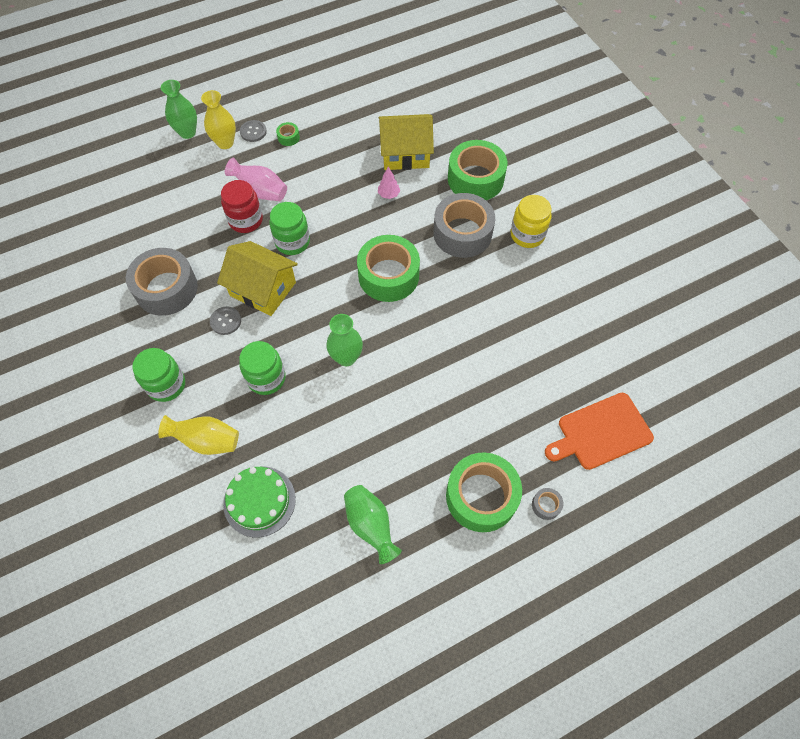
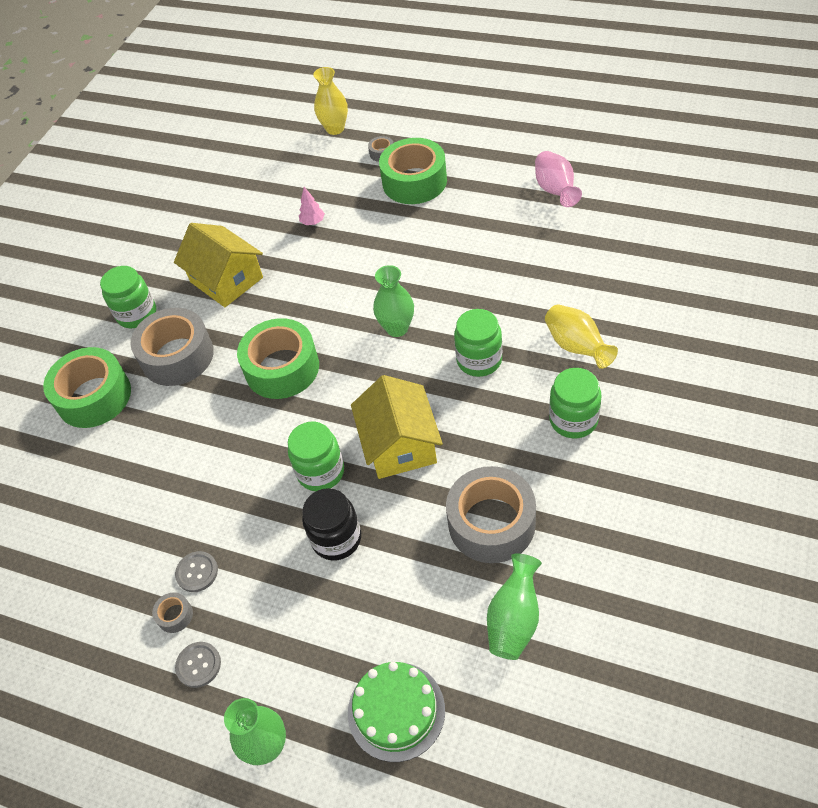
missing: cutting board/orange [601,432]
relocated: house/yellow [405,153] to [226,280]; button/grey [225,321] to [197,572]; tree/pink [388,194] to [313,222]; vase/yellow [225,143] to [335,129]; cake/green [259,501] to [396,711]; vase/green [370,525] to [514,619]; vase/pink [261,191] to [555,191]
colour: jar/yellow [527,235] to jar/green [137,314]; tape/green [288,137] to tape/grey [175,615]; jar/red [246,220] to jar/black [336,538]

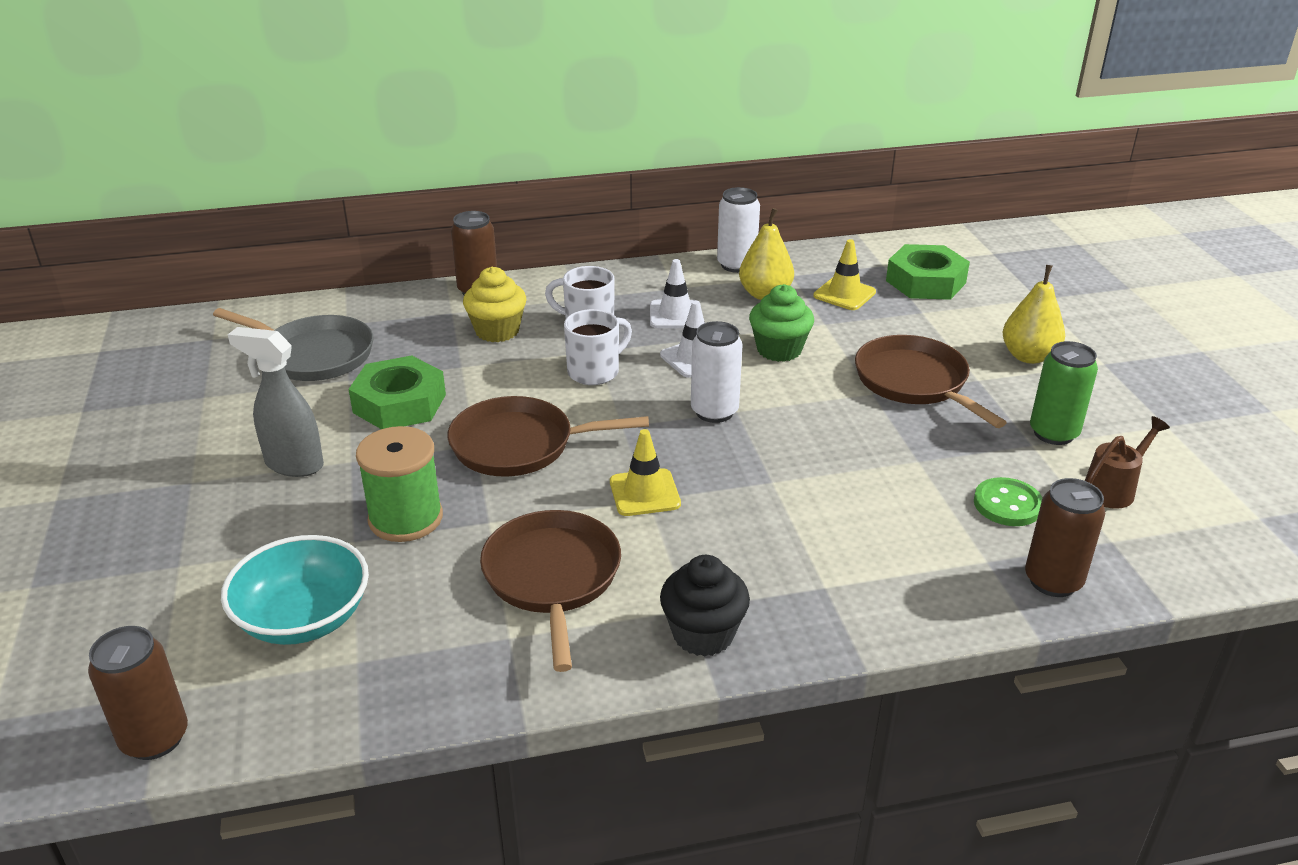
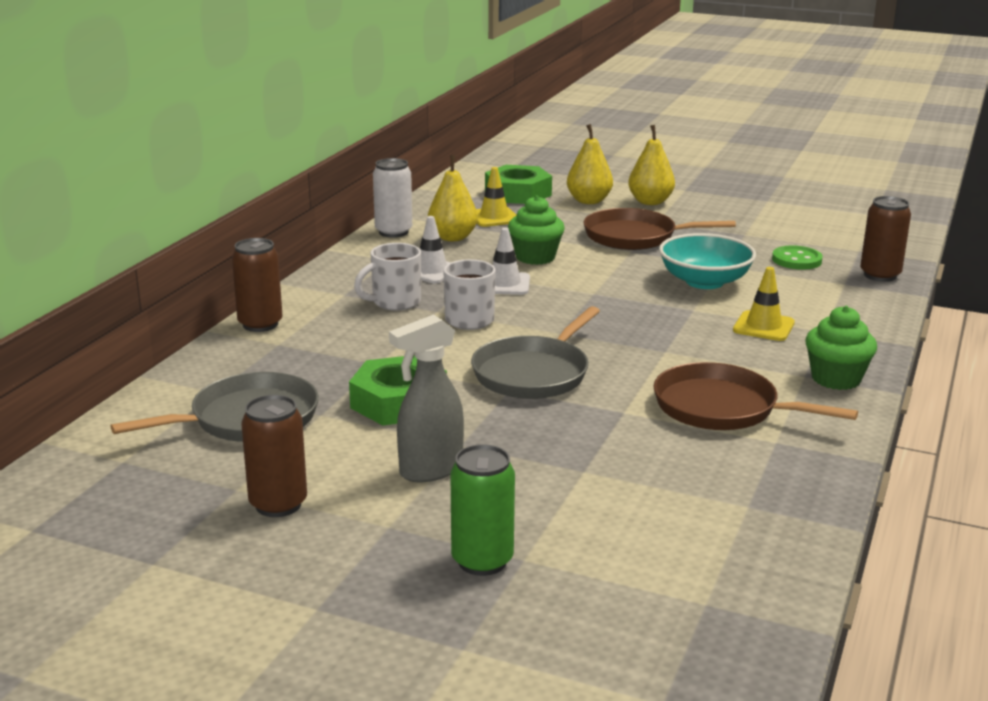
missing: spool/green [405,518]; cupcake/yellow [497,331]; can/white [714,411]; watering can/brown [1113,489]
appeared: pear/yellow [589,201]
relocated: can/brown [155,738] to [278,504]; can/green [1053,433] to [482,561]; bowl/turquoise [304,618] to [704,281]; traffic cone/yellow [644,493] to [763,326]
colour: pan/brown [519,445] to pan/grey [533,373]; cupcake/black [703,634] to cupcake/green [836,379]

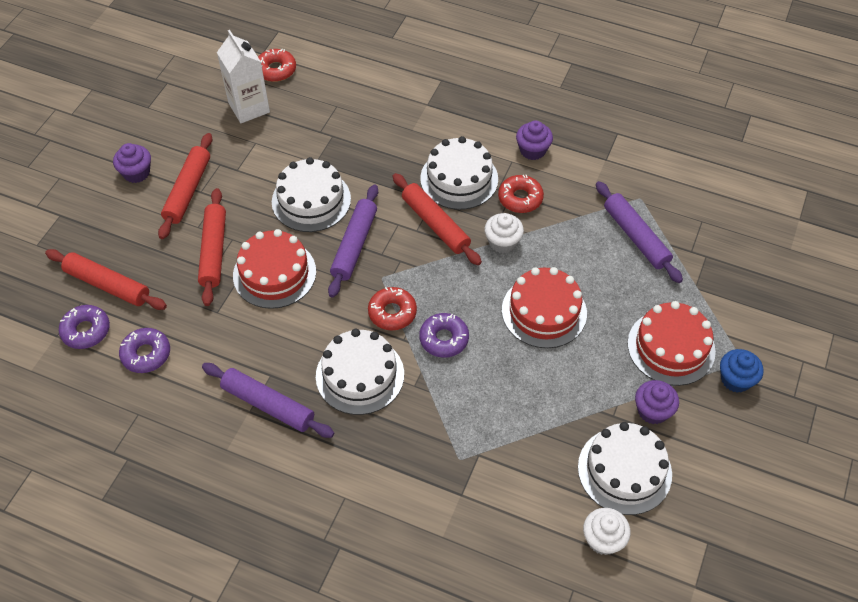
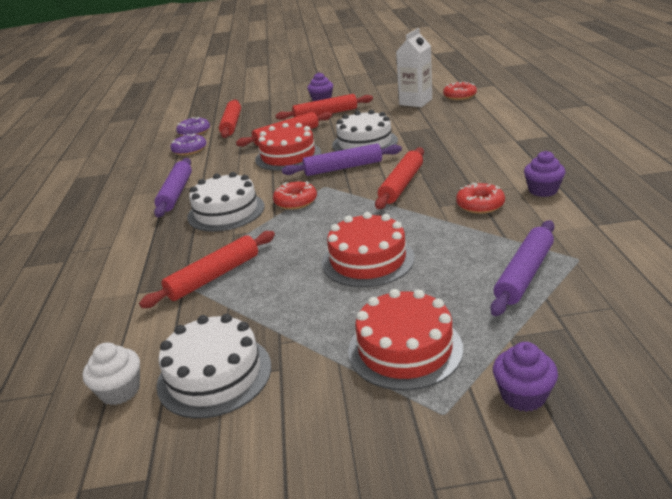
missing: donut/purple [444,339]; cake/white [459,179]; cupcake/white [502,242]; cupcake/blue [735,379]
appeared: rolling pin/red [214,277]
relocated: cupcake/purple [652,411] to [523,395]

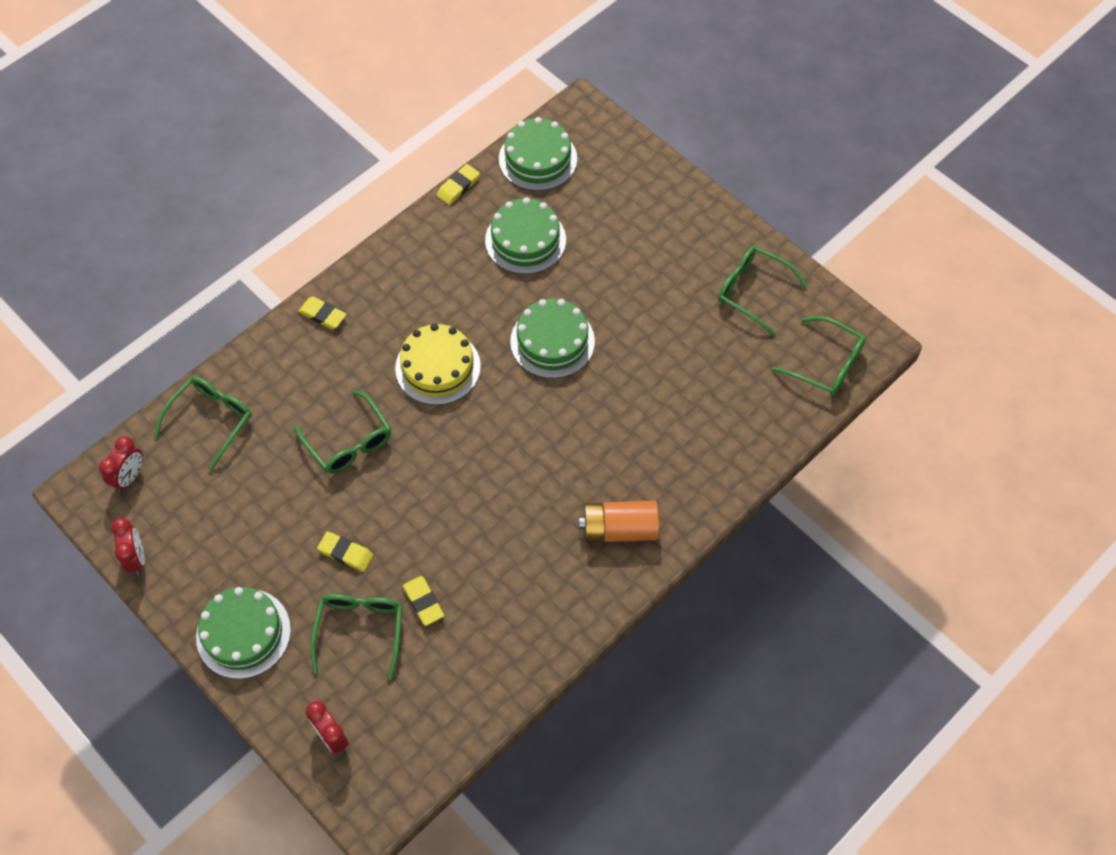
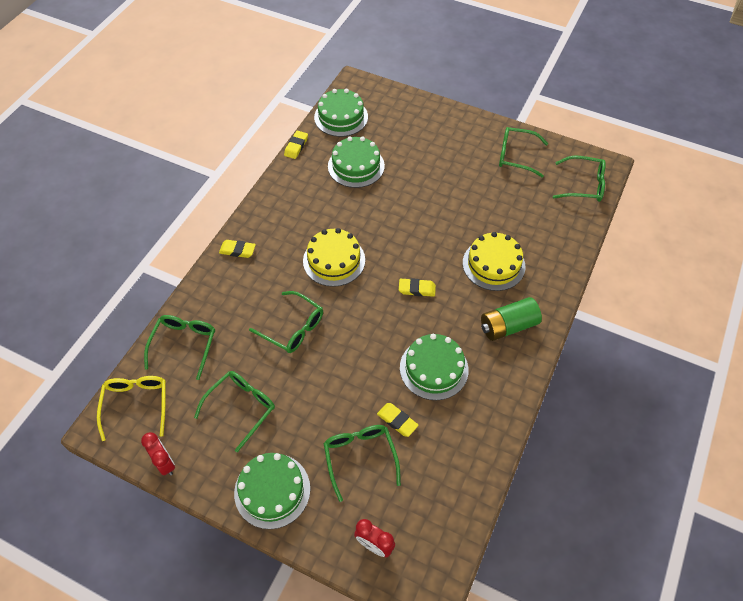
appeared: glasses/green [241,408]; cake/yellow [493,264]
relocated: eraser/yellow [346,553] to [417,289]; cake/green [552,341] to [434,368]
exchanged: clock/red [129,477] to glasses/yellow [136,404]
colour: battery/orange [619,529] to battery/green [508,326]

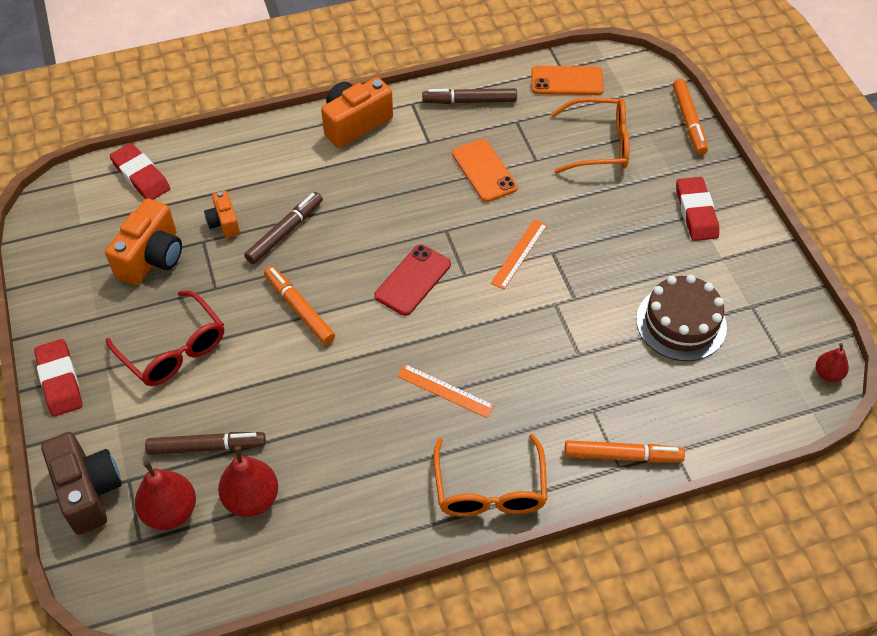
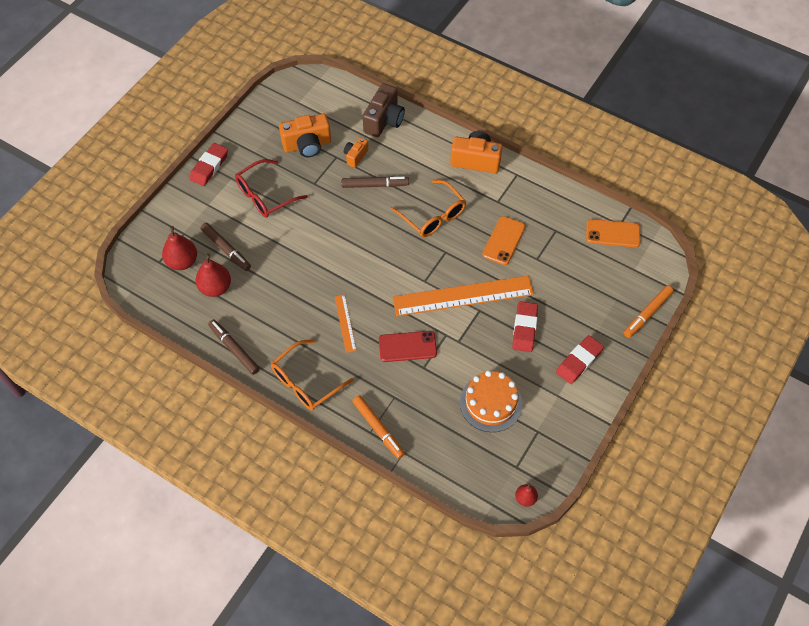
missing: marker/orange [299,309]
relocated: marker/brown [469,101] to [234,349]; camera/brown [88,491] to [384,120]; phone/red [413,280] to [407,346]; glasses/orange [599,144] to [433,216]; eraser/red [141,176] to [524,328]
colour: cake/brown [681,323] to cake/orange [491,403]
spun: glasses/red [174,350] = [265,195] 45 degrees clockwise; phone/orange [567,81] = [613,233] 45 degrees counterclockwise
size: ruler/orange [519,253] = [463,296] x2.17

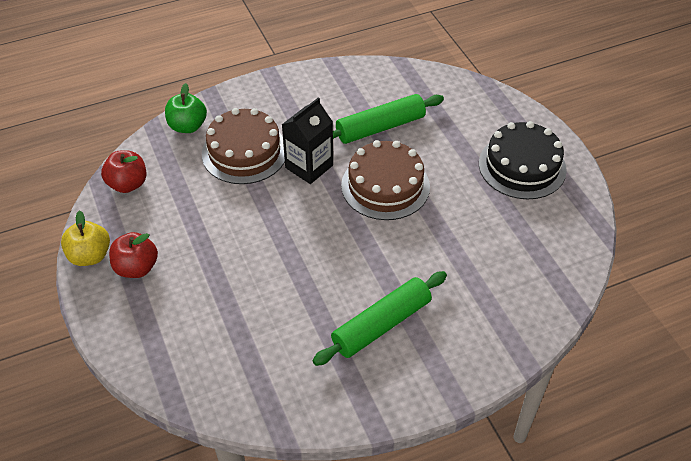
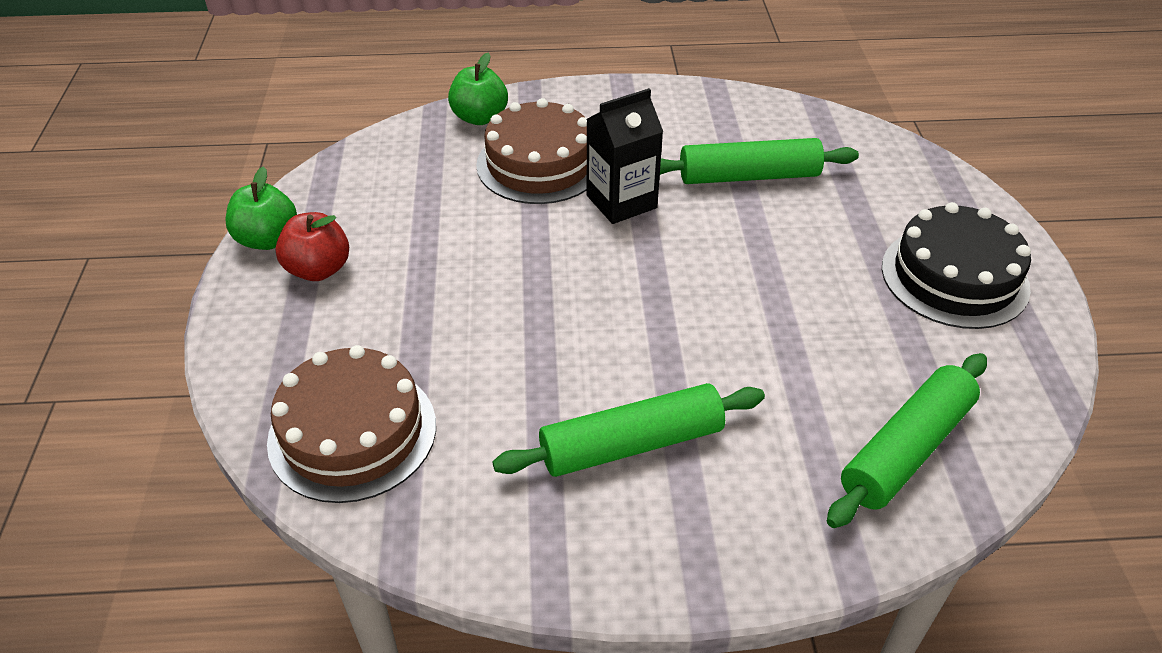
missing: apple/red [128,184]
appeared: rolling pin/green [906,449]
relocated: cake/brown [385,186] to [352,432]
colour: apple/yellow [90,256] to apple/green [267,239]

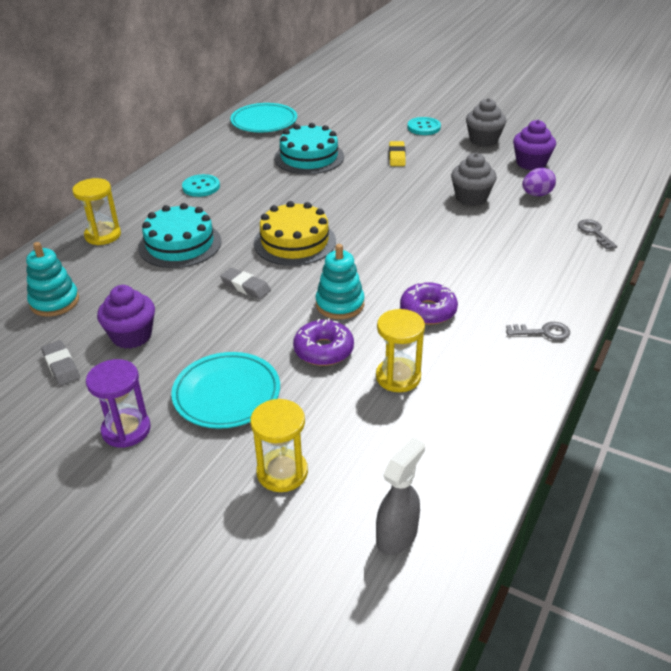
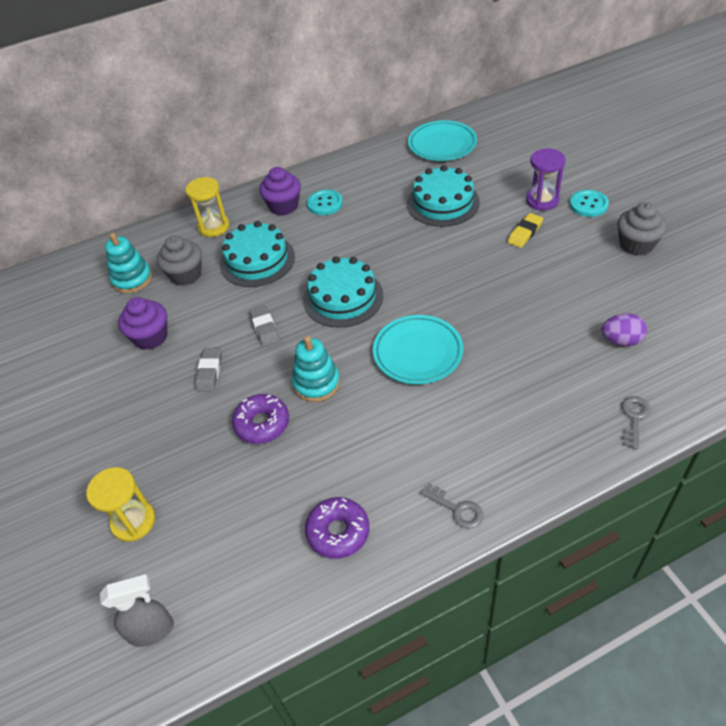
missing: hourglass/yellow [398,377]
relocated: cupcake/grey [471,198] to [186,275]; eraser/grey [61,366] to [209,372]; cupcake/purple [531,163] to [283,206]; donut/purple [428,311] to [338,532]; plate/turquoise [227,394] to [418,353]; hourglass/purple [126,430] to [542,200]
colour: cake/yellow [295,242] to cake/turquoise [343,297]

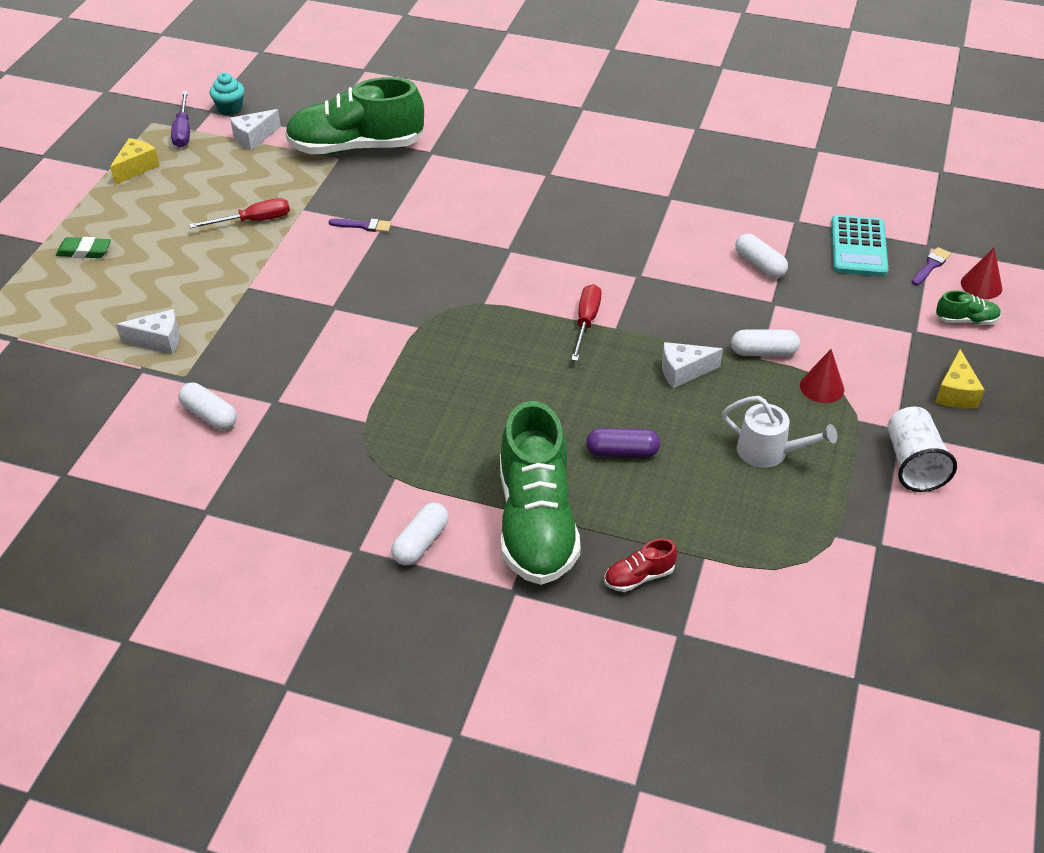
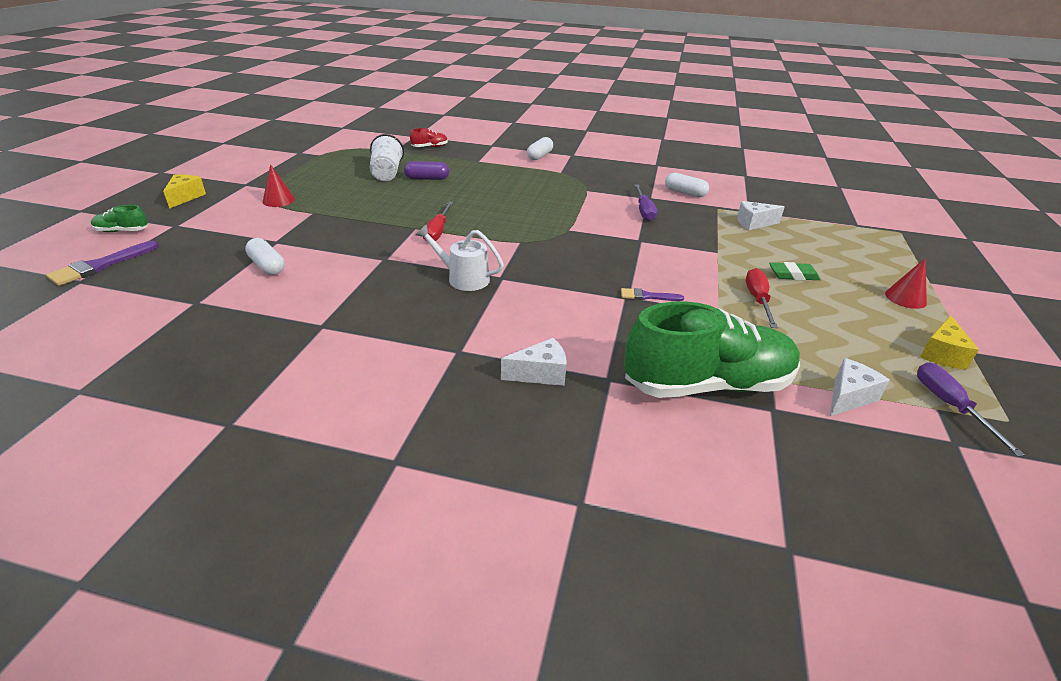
missing: cupcake/turquoise [230,108]; shoe/green [536,522]; capsule/white [763,352]; calculator/turquoise [858,247]
appeared: screwdriver/purple [644,211]
relocated: cup/white [913,464] to [387,173]; watering can/white [769,452] to [463,278]; cheese/white [683,371] to [540,374]; eraser/green [84,251] to [793,275]; cone/red [981,285] to [905,298]
spun: screwdriver/red [254,221] = [758,300] 120 degrees clockwise
size: brush/purple [931,266] = [100,266] x1.63

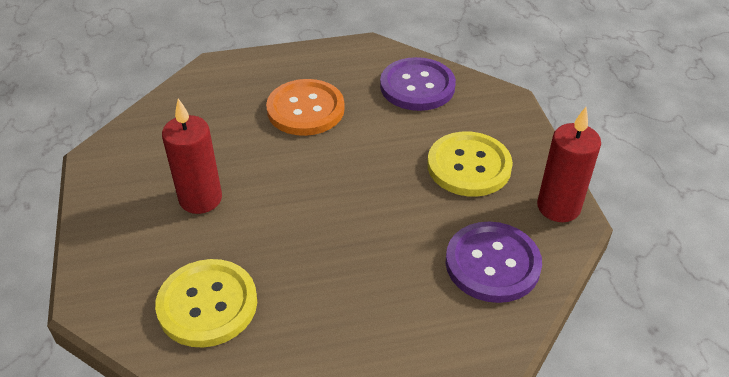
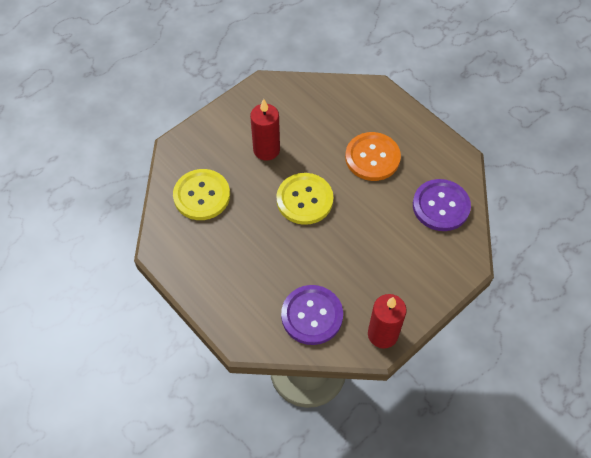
relocated: button/yellow [469,166] to [304,200]

